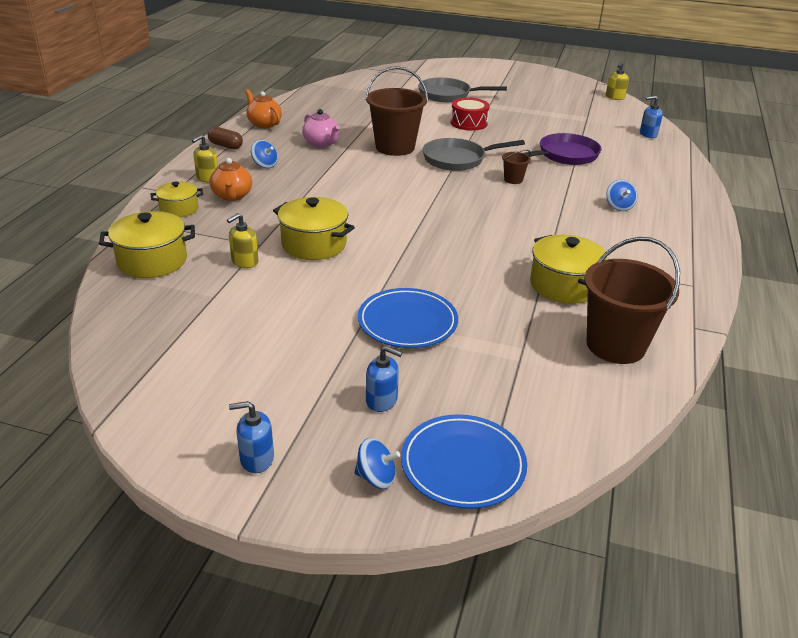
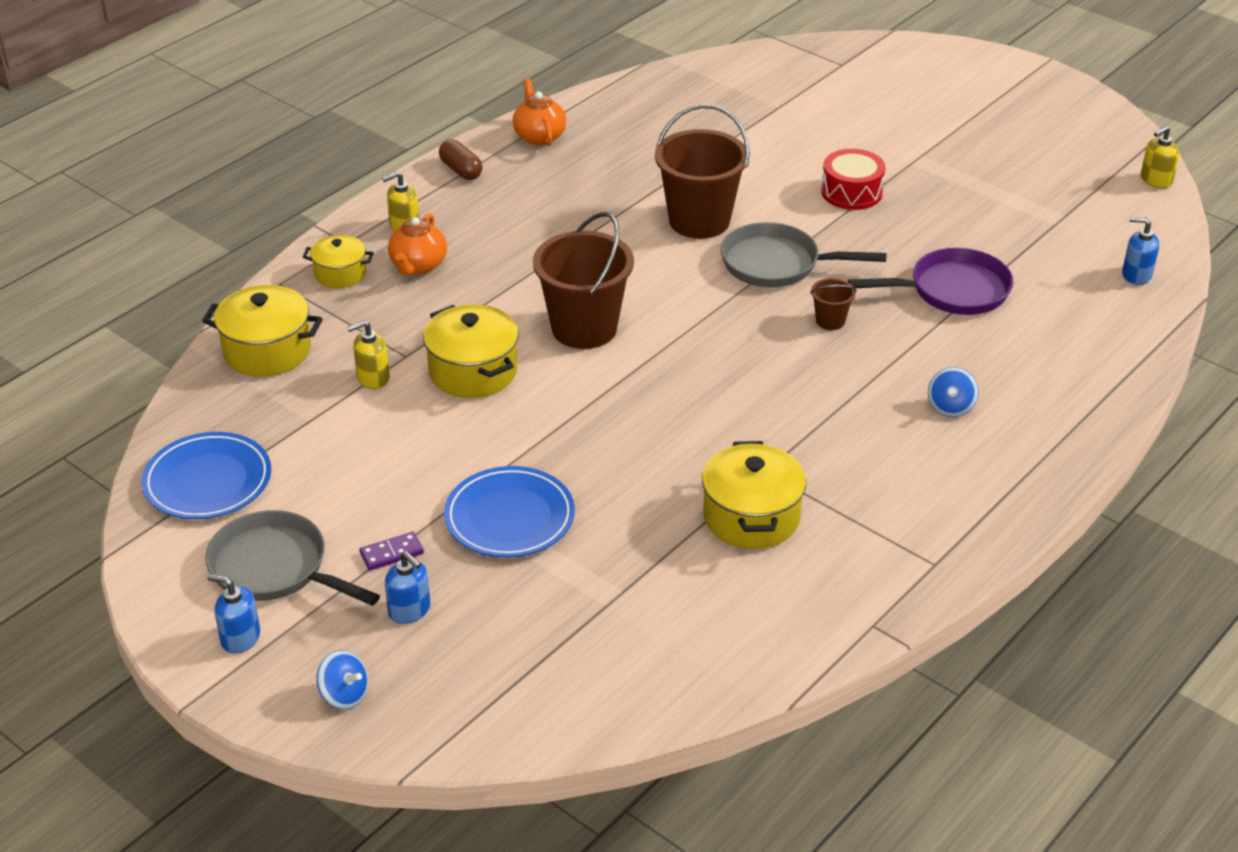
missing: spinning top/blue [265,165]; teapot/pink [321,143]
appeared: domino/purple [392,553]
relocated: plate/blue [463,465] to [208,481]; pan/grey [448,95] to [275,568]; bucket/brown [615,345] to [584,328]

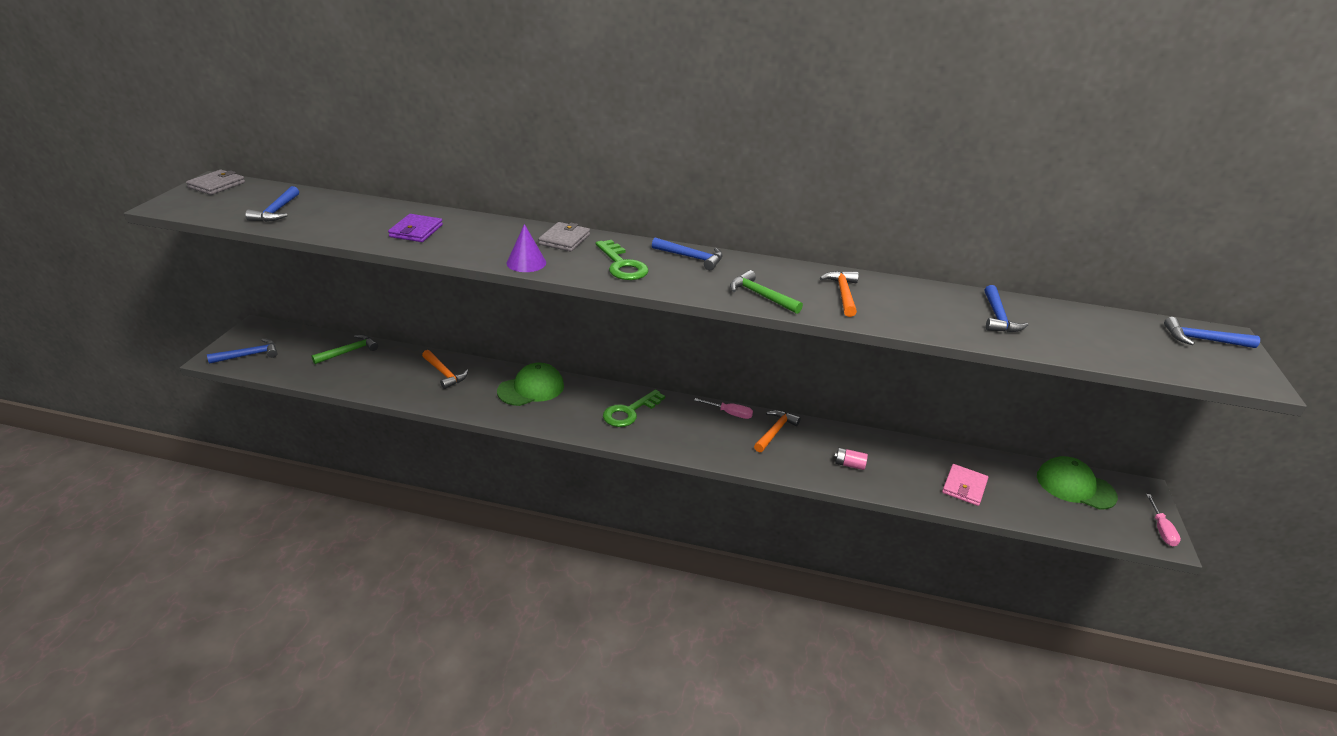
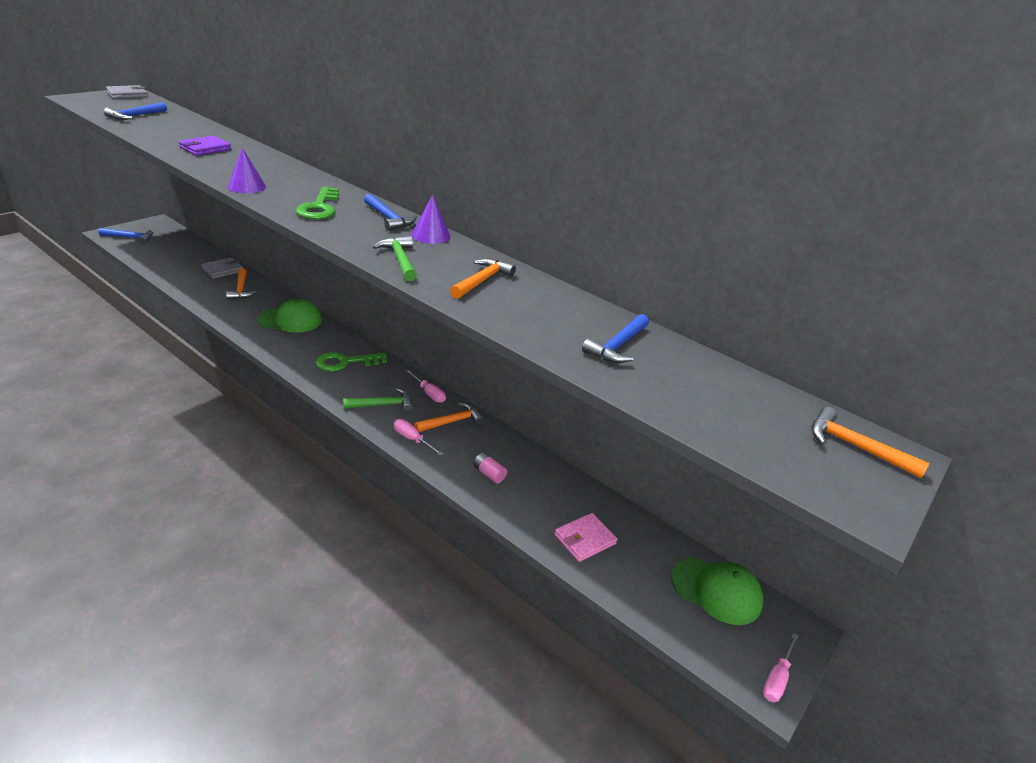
appeared: screwdriver/pink [412,439]; cone/purple [431,235]
relocated: wallet/grey [564,239] to [223,270]; hammer/green [349,352] to [383,405]
colour: hammer/blue [1203,340] to hammer/orange [855,447]
spun: cap/green [1075,486] = [716,590] 150 degrees clockwise

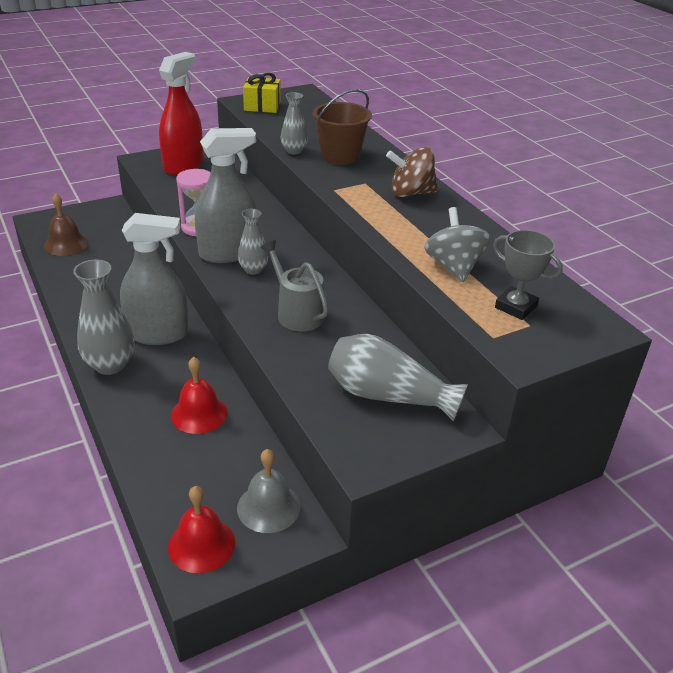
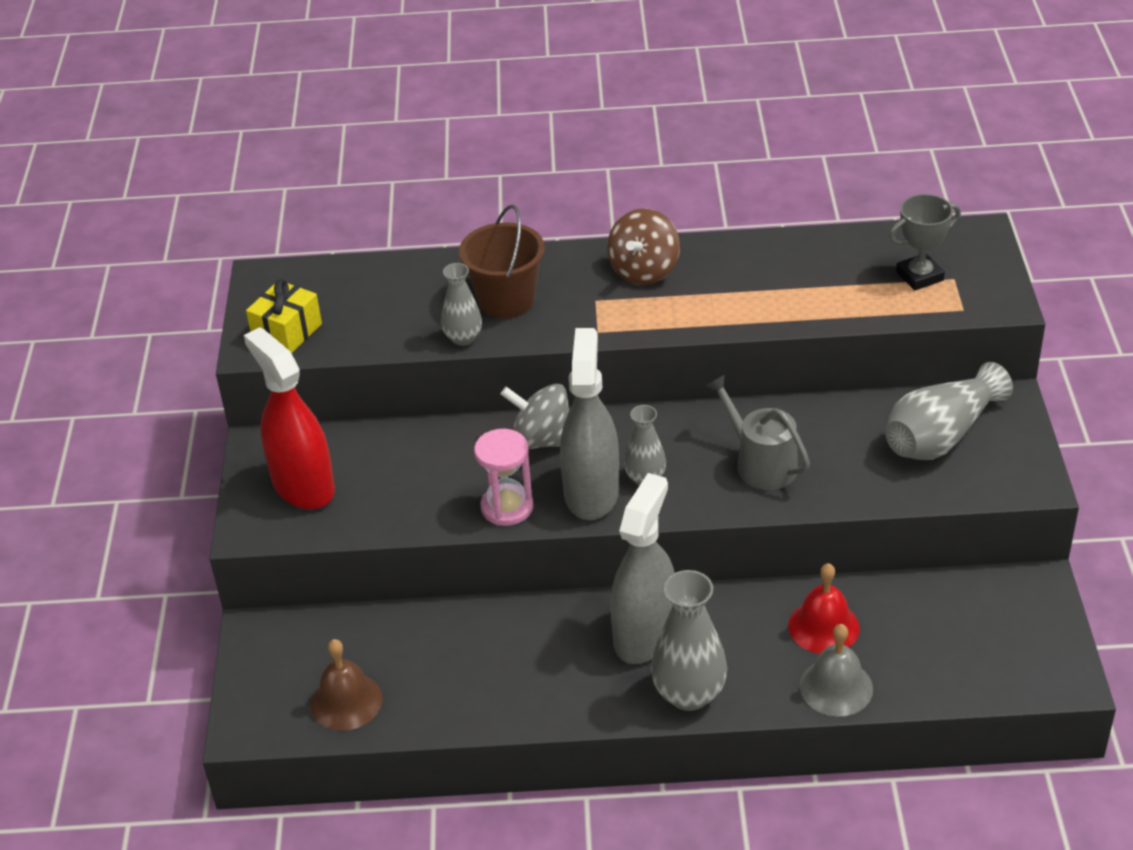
missing: bell/red [201,544]
relocated: spinning top/grey [454,267] to [542,440]; bell/grey [268,507] to [836,687]
spun: watering can/grey [297,313] = [761,464] 60 degrees clockwise

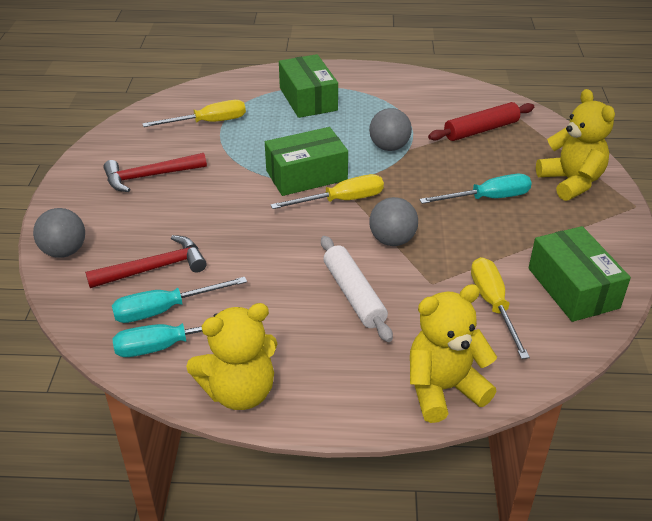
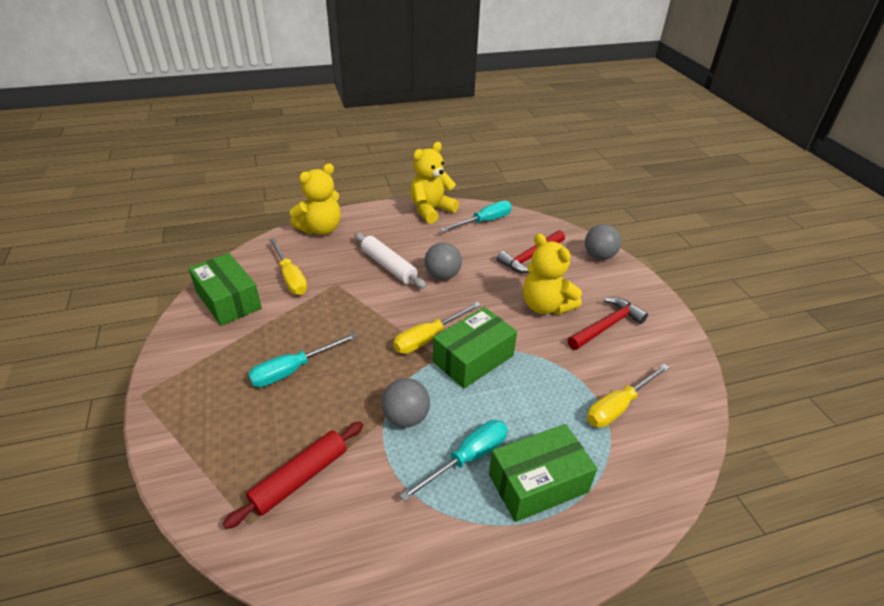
relocated: screwdriver/turquoise [165,309] to [467,459]; ball/grey [392,240] to [442,275]; teddy bear/yellow [571,182] to [545,306]
spun: box/green [308,99] = [538,483] 75 degrees counterclockwise

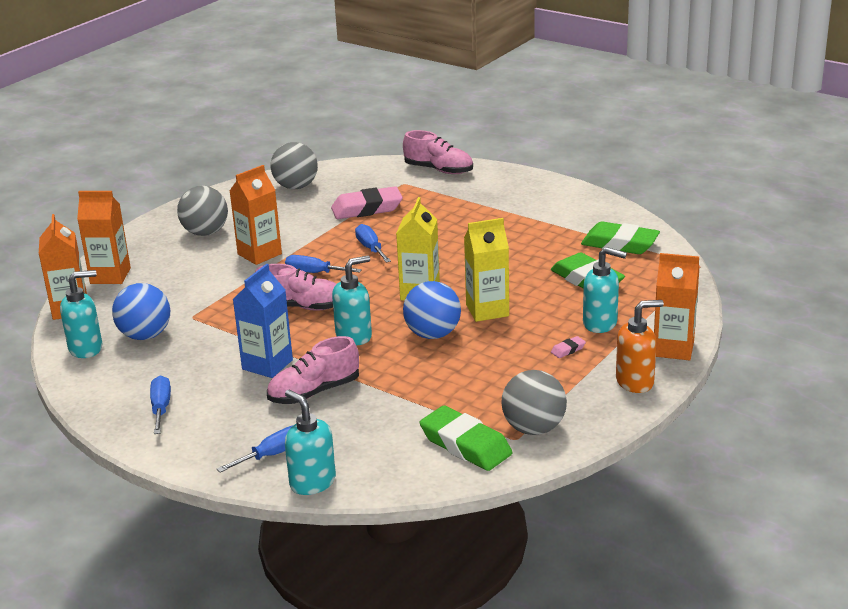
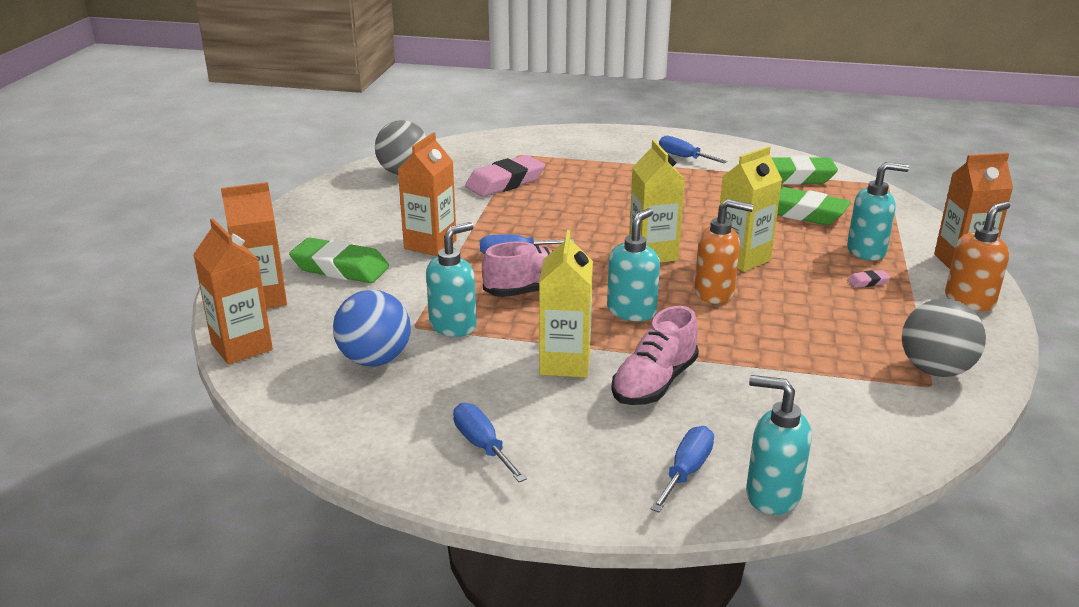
missing: ball/grey [205,232]; shoe/pink [439,170]
relocated: eraser/green [465,445] to [340,268]; soap dispenser/turquoise [86,348] to [453,325]; screwdriver/blue [370,248] to [683,157]
exchanged: ball/blue [433,334] to soap dispenser/orange [714,293]
colour: carton/blue [267,364] to carton/yellow [565,363]
spun: eraser/pink [568,350] = [868,282] 45 degrees clockwise

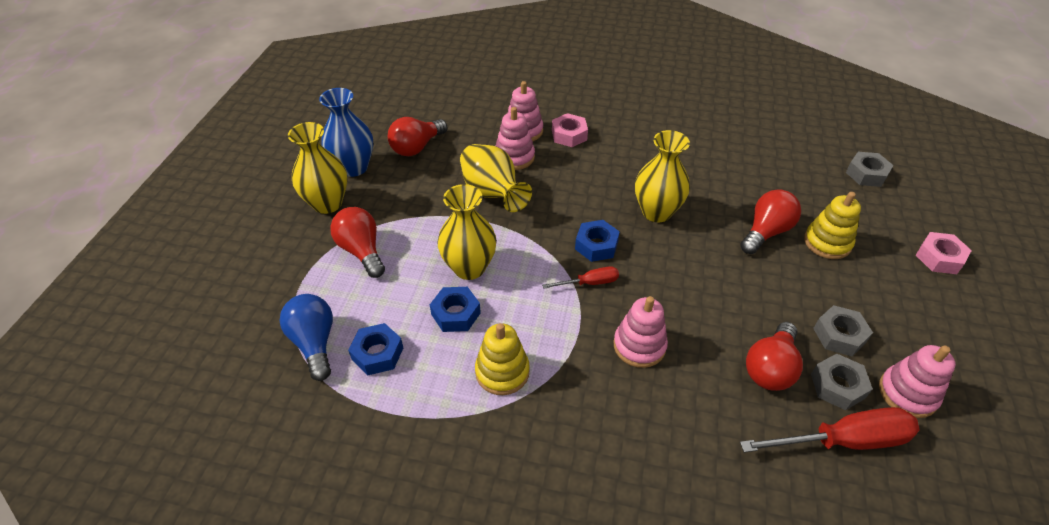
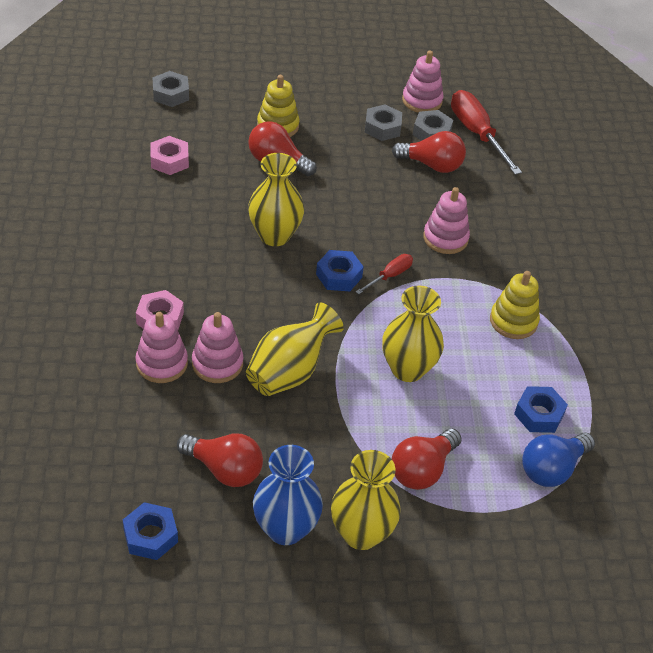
relocated: nut/blue [455,314] to [150,536]; nut/pink [939,258] to [169,160]
spun: screwdriver/red [589,283] = [389,276] 75 degrees clockwise

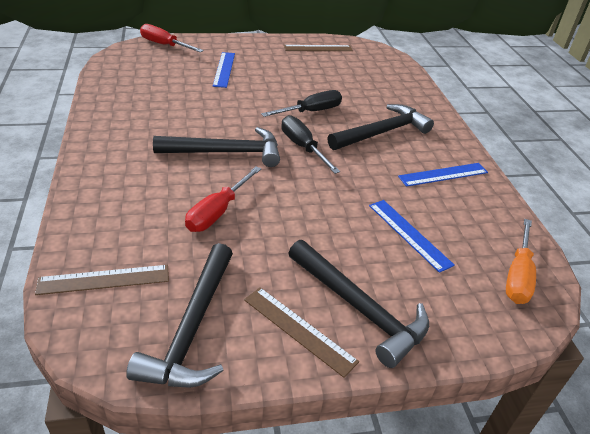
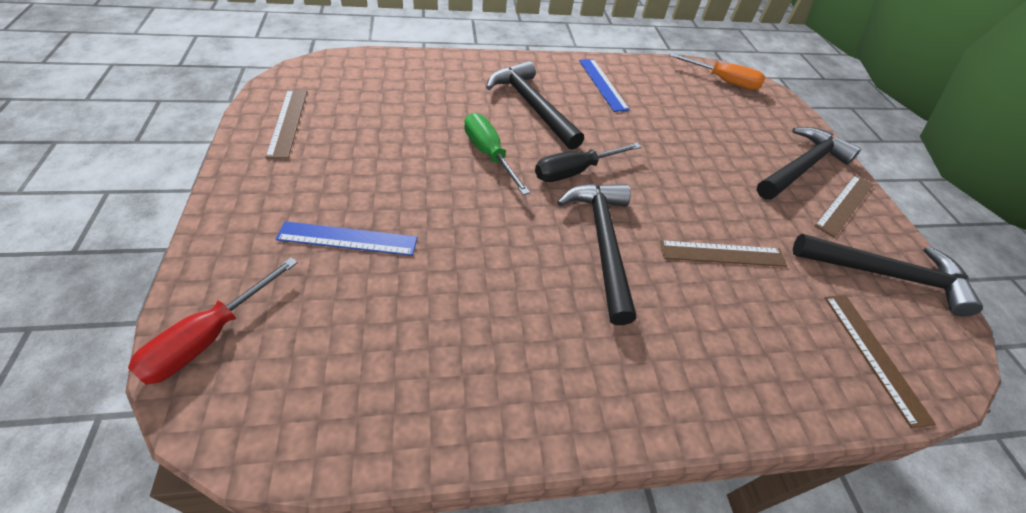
missing: ruler/blue [409,234]
exchanged: screwdriver/red [218,212] to ruler/brown [722,254]
colour: screwdriver/black [311,111] to screwdriver/green [489,154]

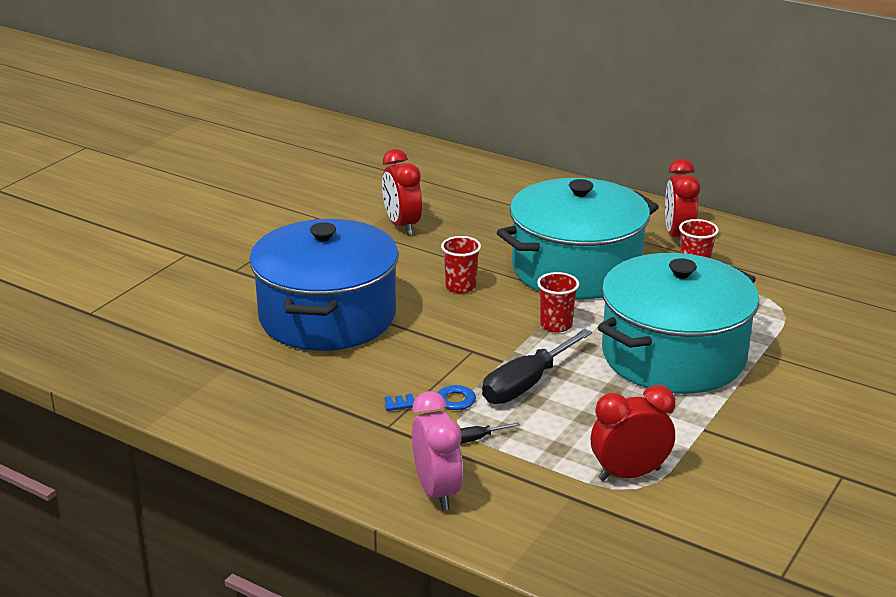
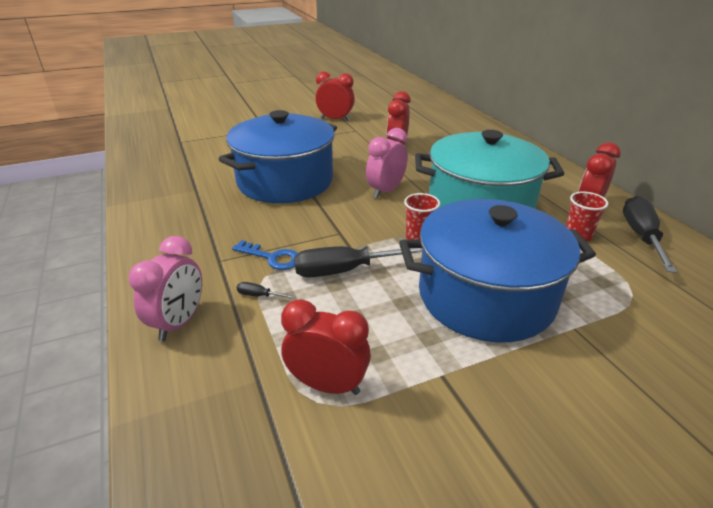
appeared: clock/red [335,119]; screwdriver/black [641,236]
exchanged: cup/red [460,287] to clock/pink [386,191]
colour: pot/turquoise [673,356] to pot/blue [486,296]

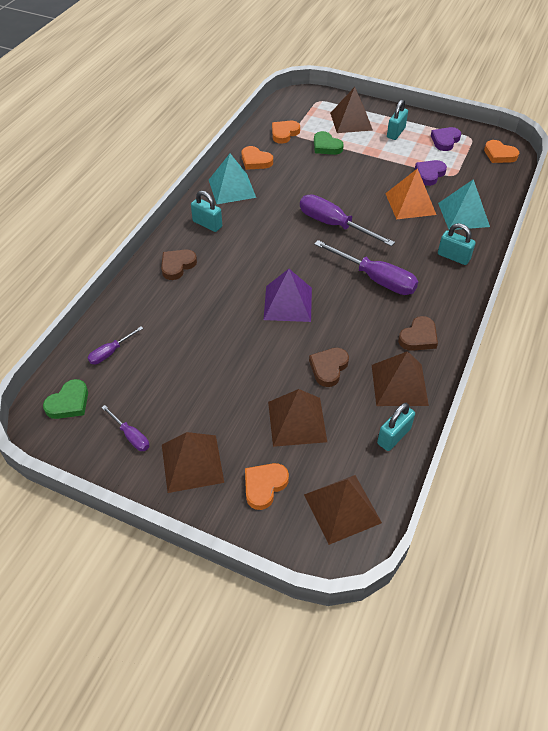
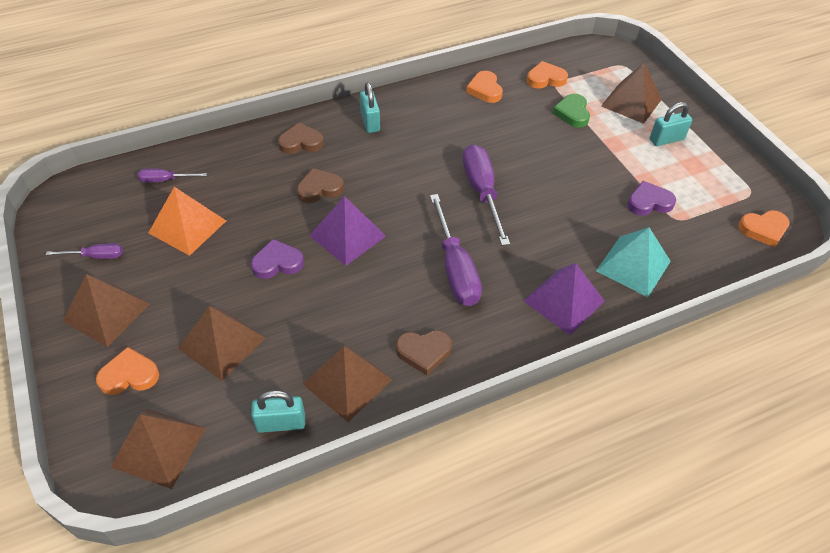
missing: heart/green [69,403]; pyramid/turquoise [232,188]
relocated: pyramid/orange [410,204] to [187,226]; heart/purple [445,141] to [277,263]; heart/brown [328,368] to [319,189]
exchanged: padlock/turquoise [453,257] to pyramid/purple [564,301]
spun: screwdriver/purple [131,436] = [96,256] 90 degrees counterclockwise; heart/orange [499,155] = [763,229] 90 degrees counterclockwise

